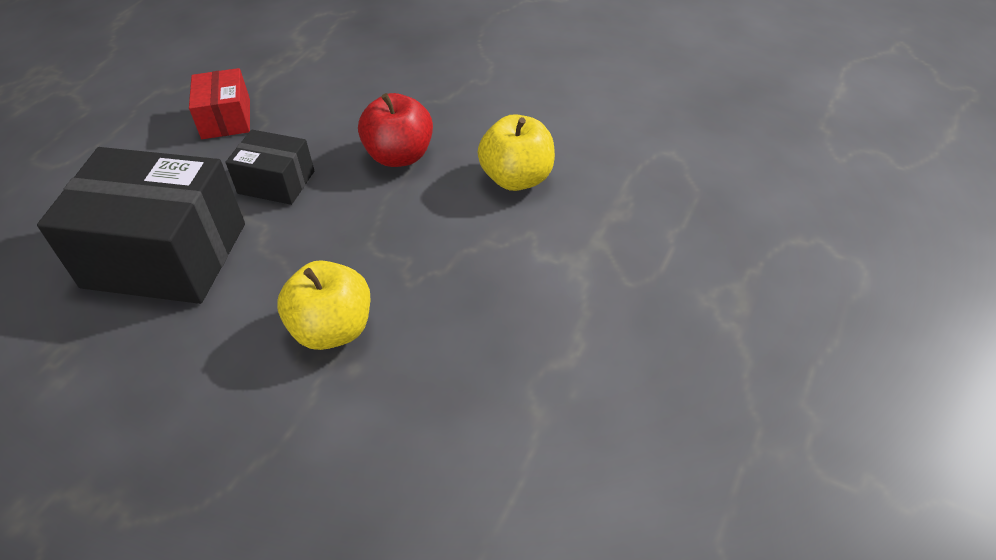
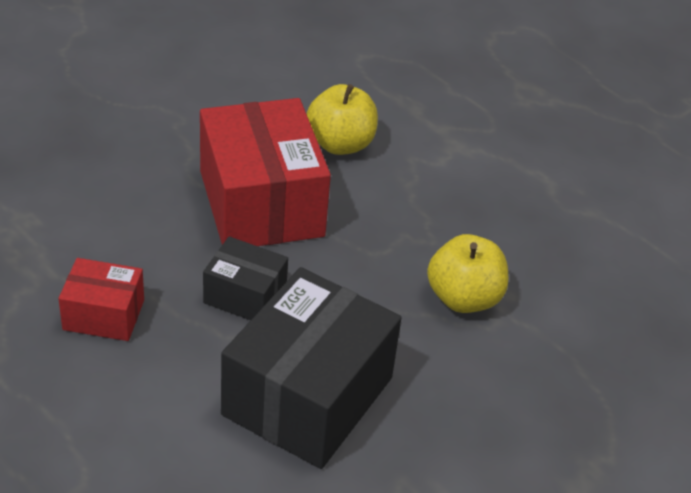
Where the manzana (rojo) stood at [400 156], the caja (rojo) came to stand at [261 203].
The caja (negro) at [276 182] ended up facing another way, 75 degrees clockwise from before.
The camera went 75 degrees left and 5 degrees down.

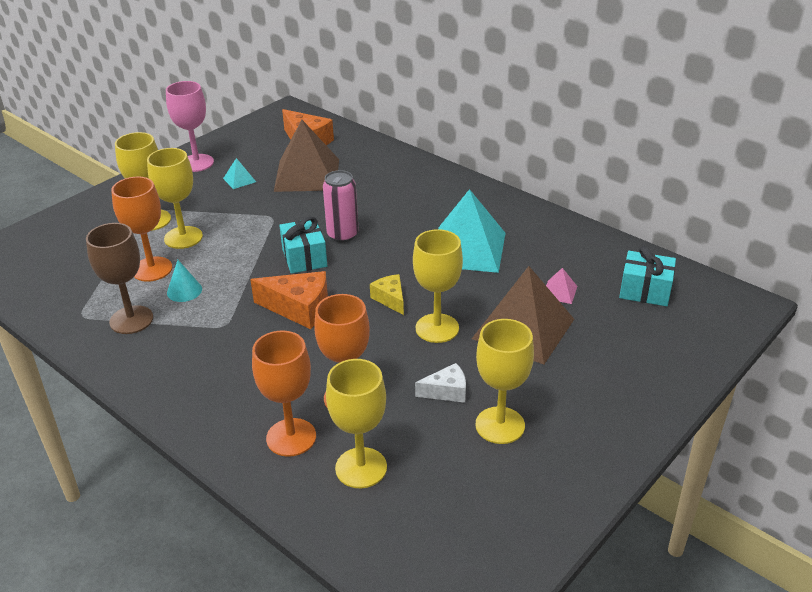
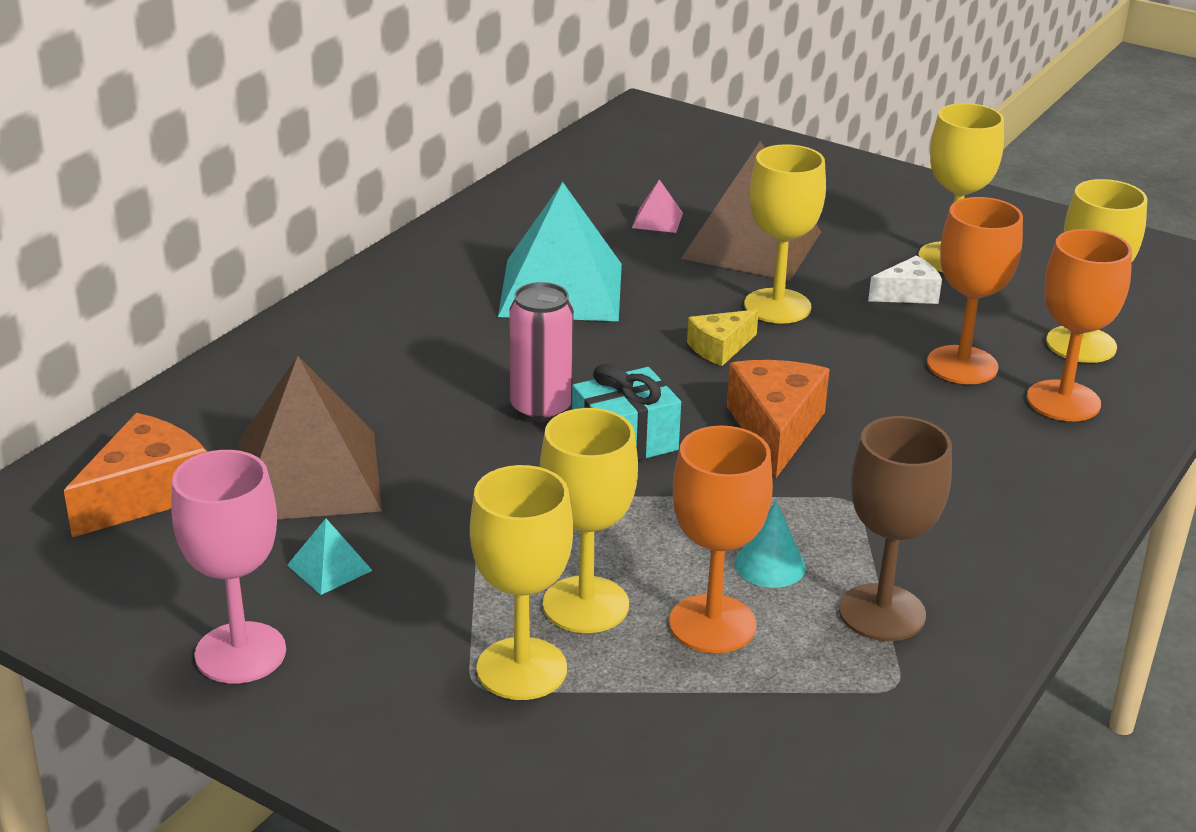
The queso (blanco) at [446 391] ended up facing another way, 90 degrees clockwise from before.
The second view lost the regalo (turquesa) at [645 291].
The camera went 100 degrees left and 5 degrees down.

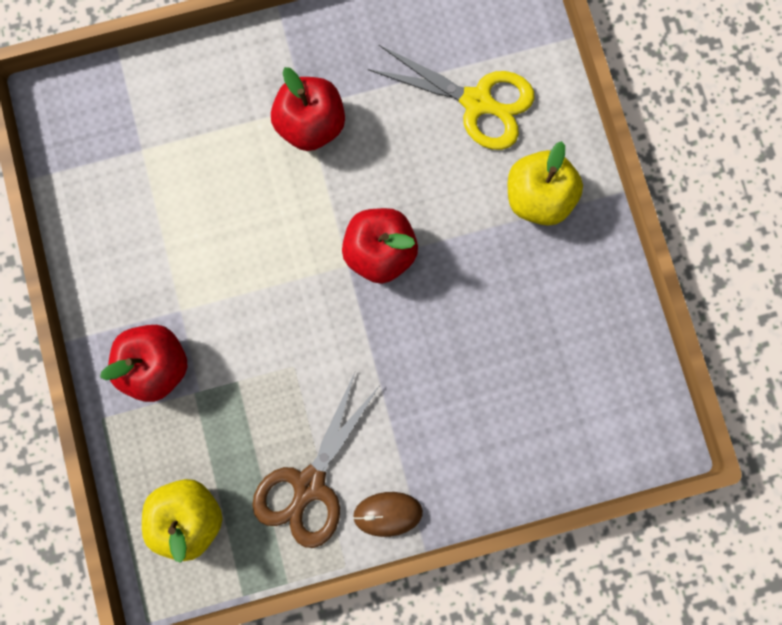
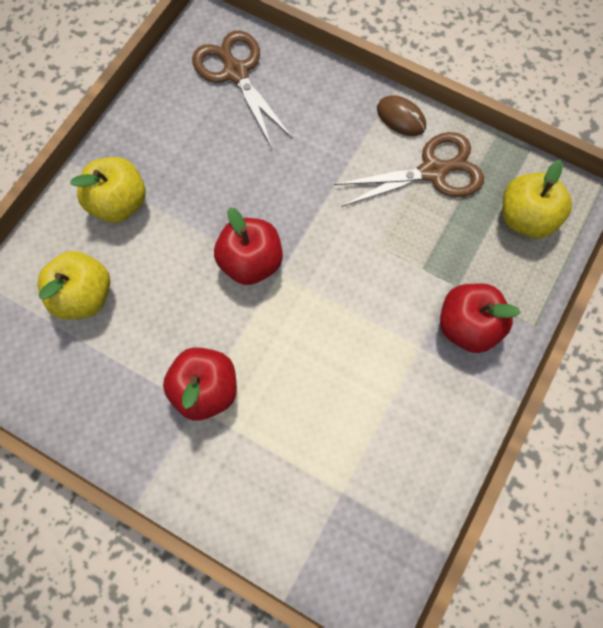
Where the tijeras (amarillo) stood at [477 102], the manzana (amarillo) came to stand at [83 296].
The second view gained the tijeras (marrón) at [235 72].
The camera went 135 degrees left and 10 degrees down.

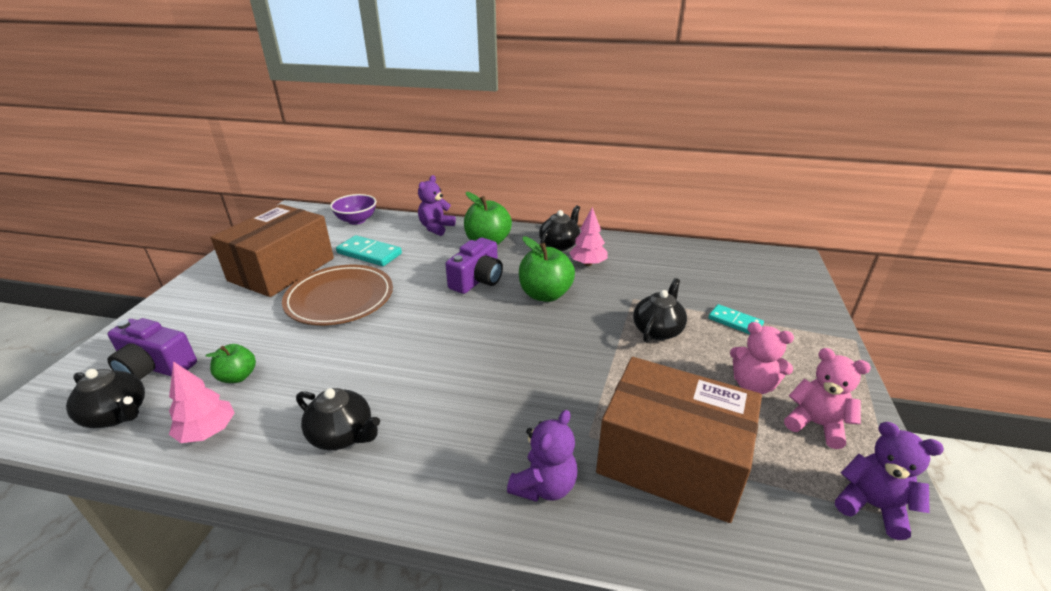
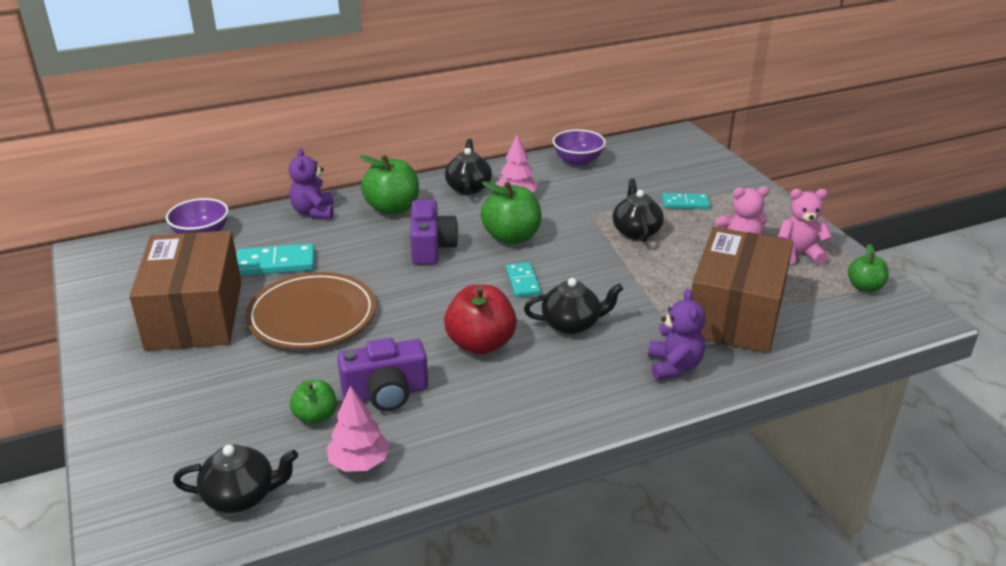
The cámara (morado) ended up elsewhere, having gone from [155 367] to [386 393].
The second view gained the manzana (rojo) at [481 344].
The second view gained the ficha de dominó (turquesa) at [523 282].
The tetera (negro) ended up elsewhere, having gone from [342 435] to [572 324].
The second view gained the cuenco (morado) at [578 161].
The caja (marrón) at [671 460] ended up facing another way, 60 degrees counterclockwise from before.
Where the osito (morado) stood at [872 506], the manzana (verde) came to stand at [864 287].
The camera went 35 degrees left and 0 degrees up.

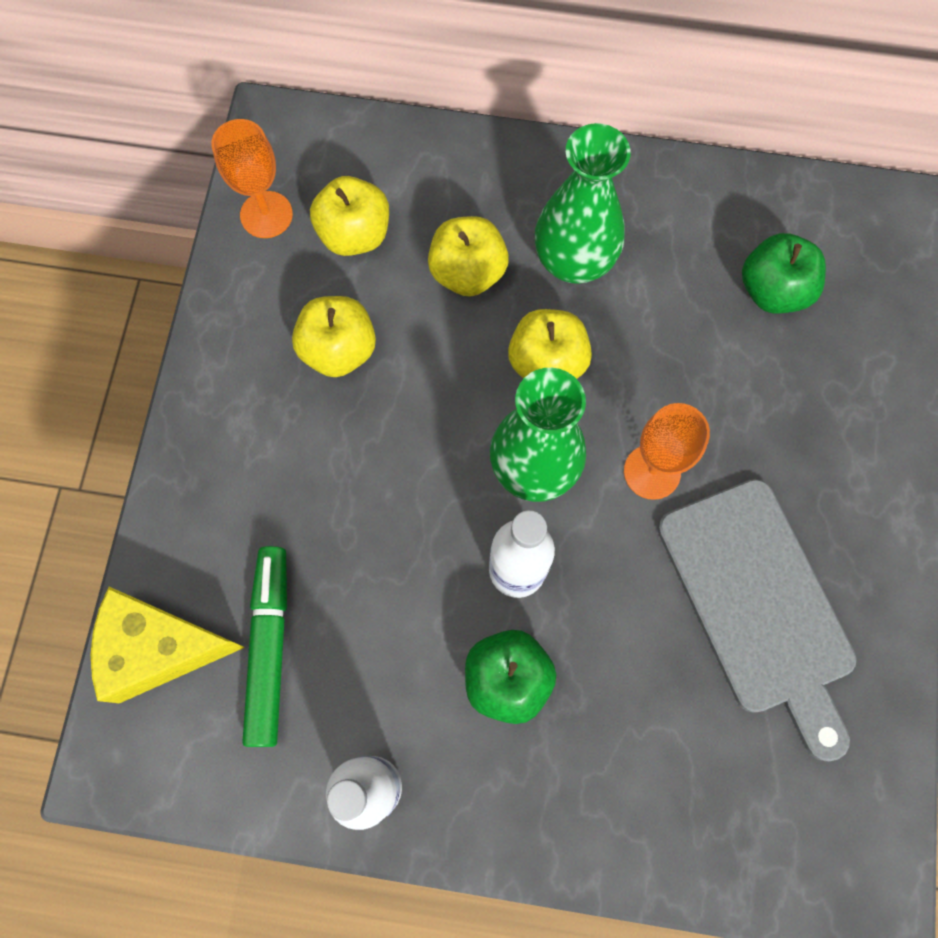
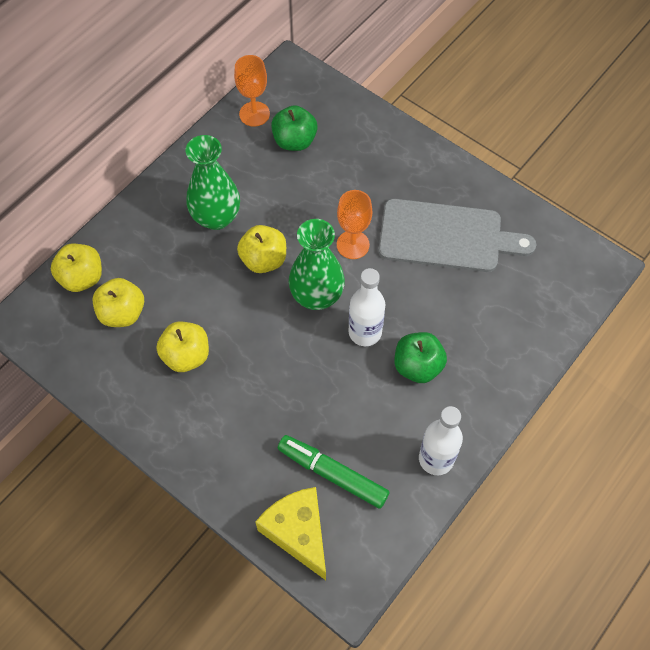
The manzana (amarillo) ended up elsewhere, having gone from [467 272] to [82 278].
The copa (naranja) ended up elsewhere, having gone from [266 215] to [254 114].
The queso (amarillo) at [160 647] ended up facing another way, 120 degrees clockwise from before.
The camera went 60 degrees left and 10 degrees down.

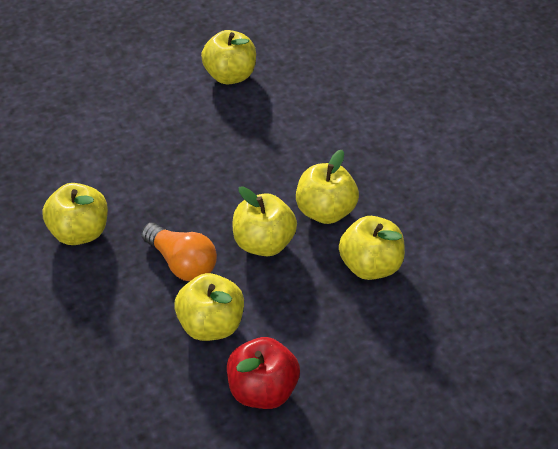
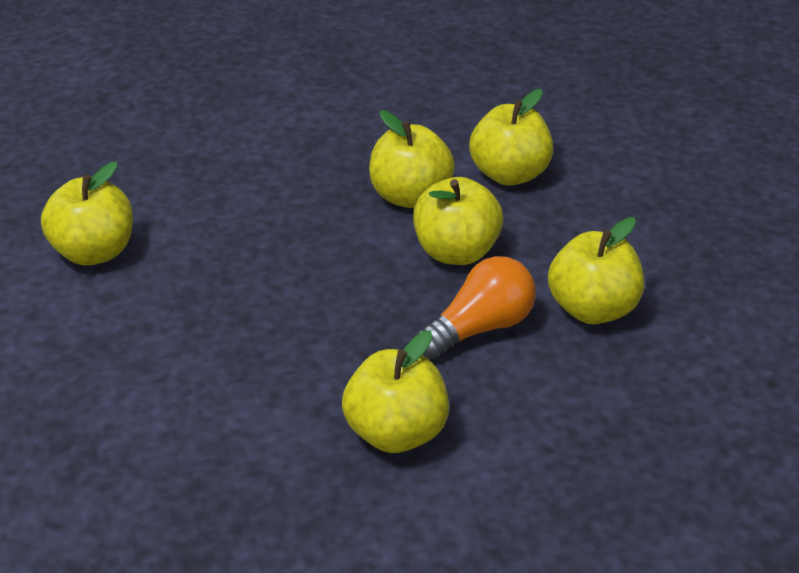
The second view lost the manzana (rojo) at [262 390].
The camera went 80 degrees left and 10 degrees down.

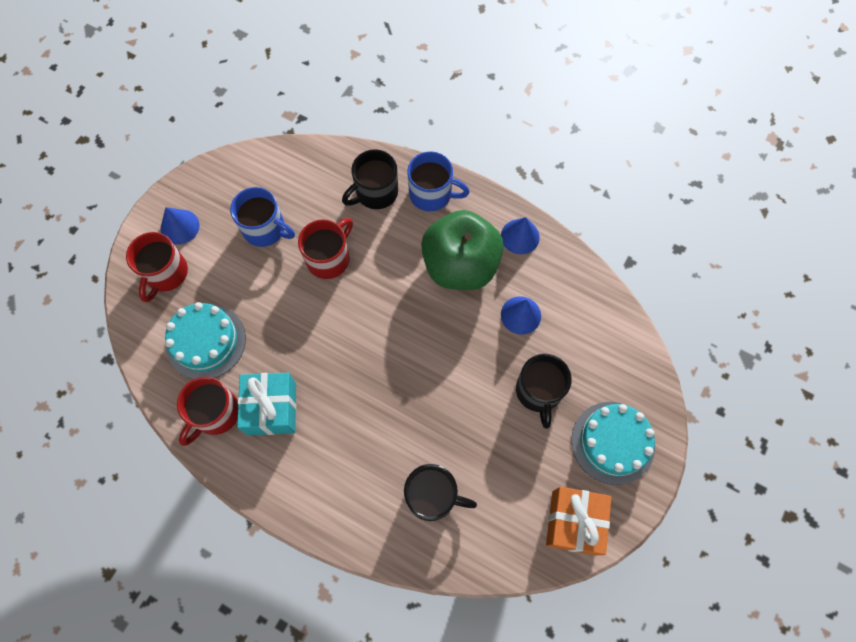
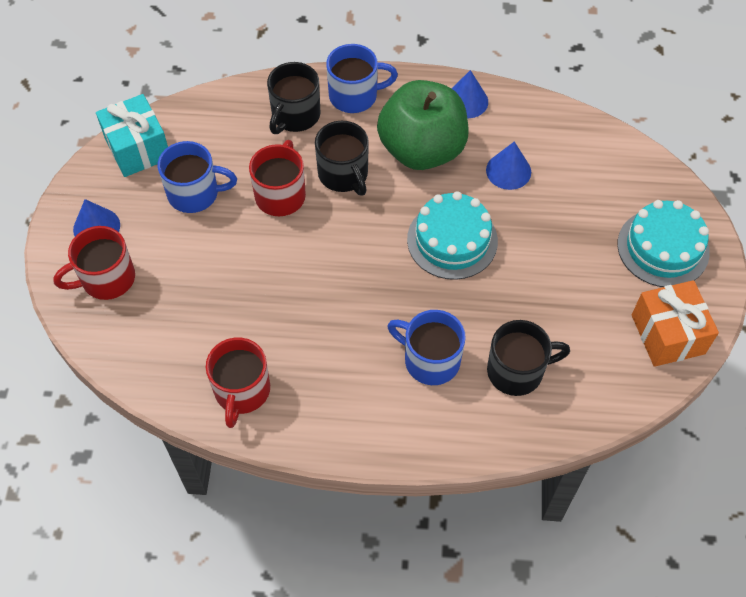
The taza (rojo) at [165 274] ended up facing another way, 75 degrees clockwise from before.
The regalo (turquesa) ended up elsewhere, having gone from [272 408] to [137 148].
The taza (negro) ended up elsewhere, having gone from [538 392] to [344 174].
The second view gained the taza (azul) at [430 360].
The tarta (turquesa) ended up elsewhere, having gone from [206 341] to [452 240].
The camera went 25 degrees left and 10 degrees down.

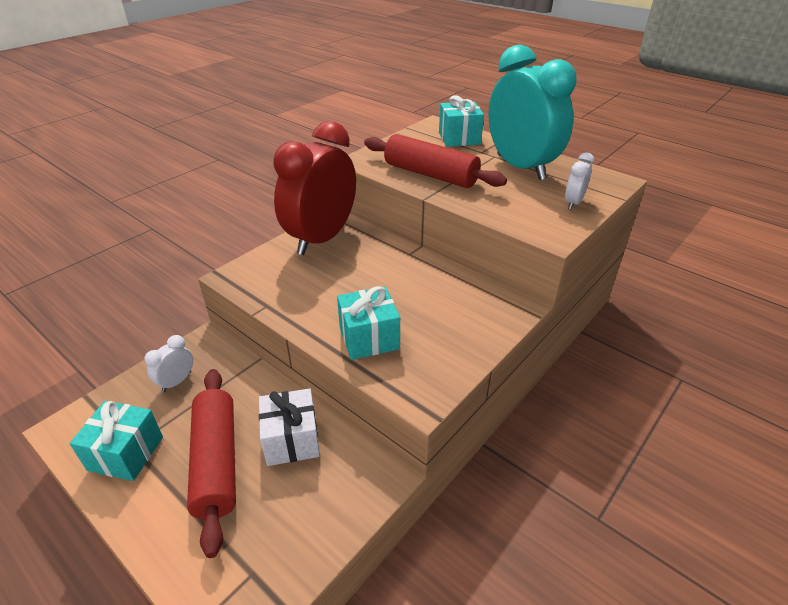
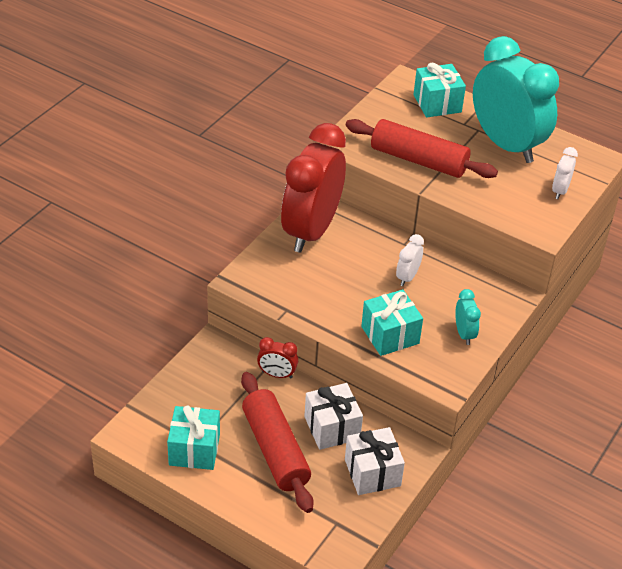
The second view gained the despertador (rojo) at [277 374].
The second view gained the regalo (blanco) at [372 472].
The despertador (blanco) ended up elsewhere, having gone from [177 382] to [407 277].
The second view gained the despertador (turquesa) at [464 334].
The camera went 10 degrees left and 5 degrees up.

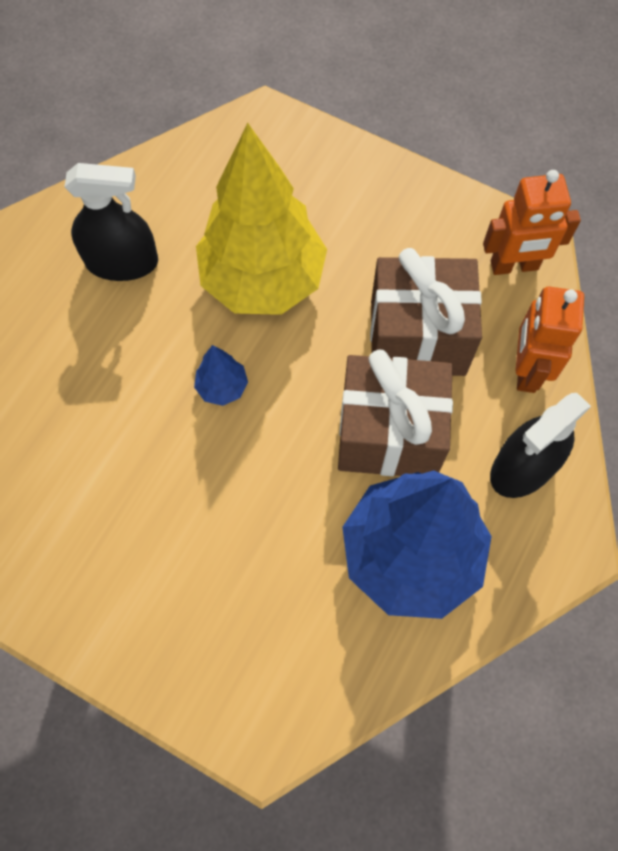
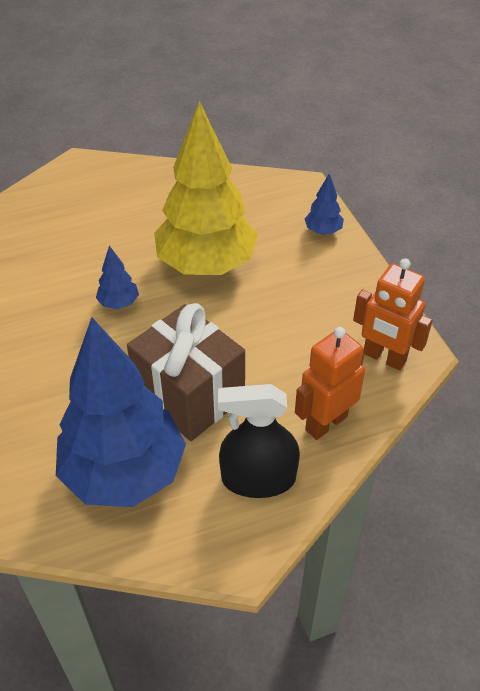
The second view gained the árbol (azul) at [323 231].
The second view lost the pulverizador (negro) at [122 262].
The second view lost the regalo (marrón) at [417 337].
The camera went 40 degrees right and 20 degrees down.

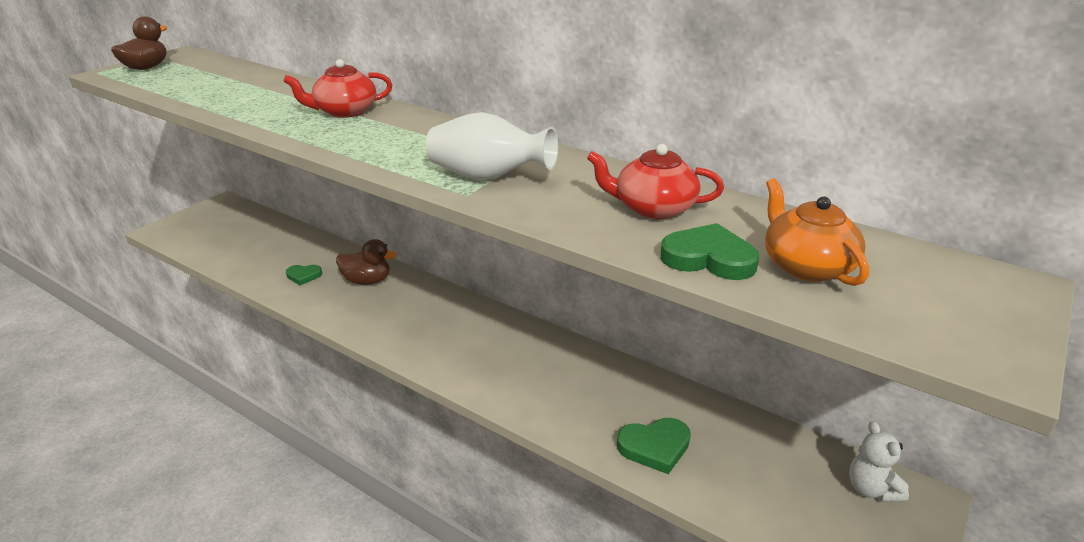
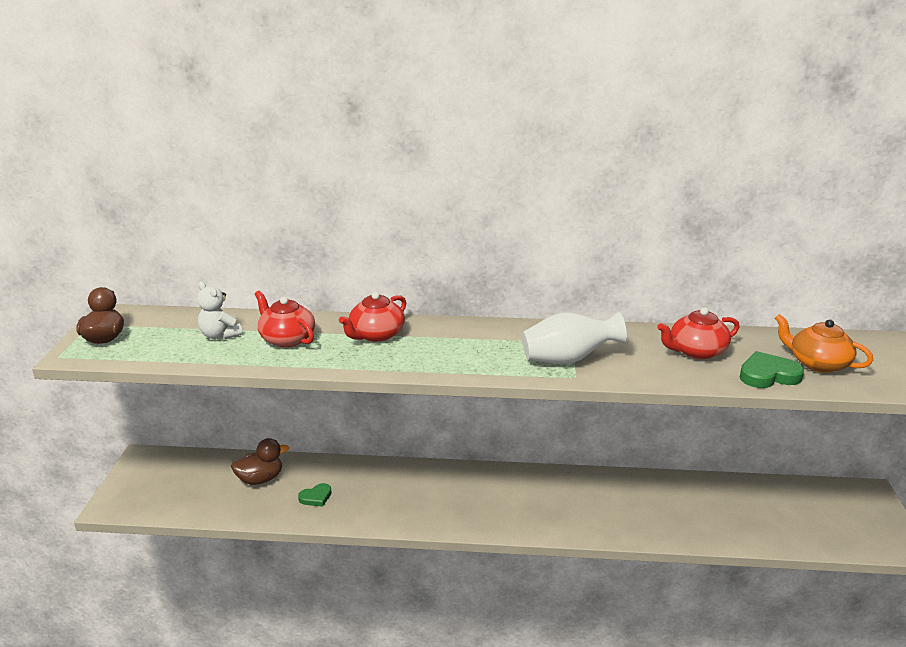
The osito (blanco) ended up elsewhere, having gone from [871 489] to [220 335].
The pato (marrón) ended up elsewhere, having gone from [367 281] to [260 479].
The second view gained the tetera (rojo) at [287 339].
The second view lost the corazón (verde) at [655 447].
The camera went 30 degrees left and 5 degrees down.

